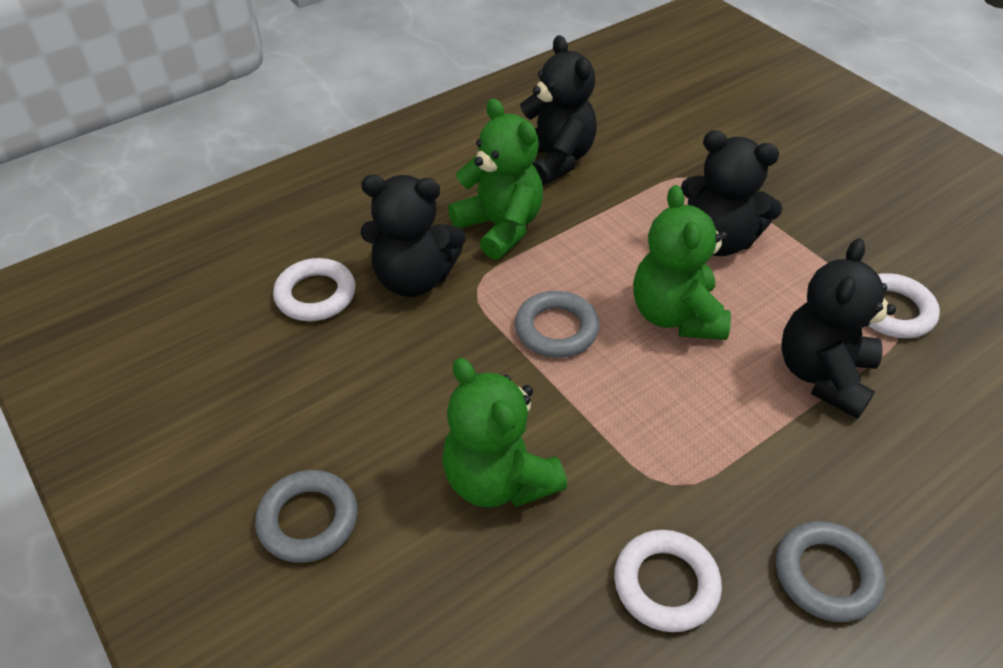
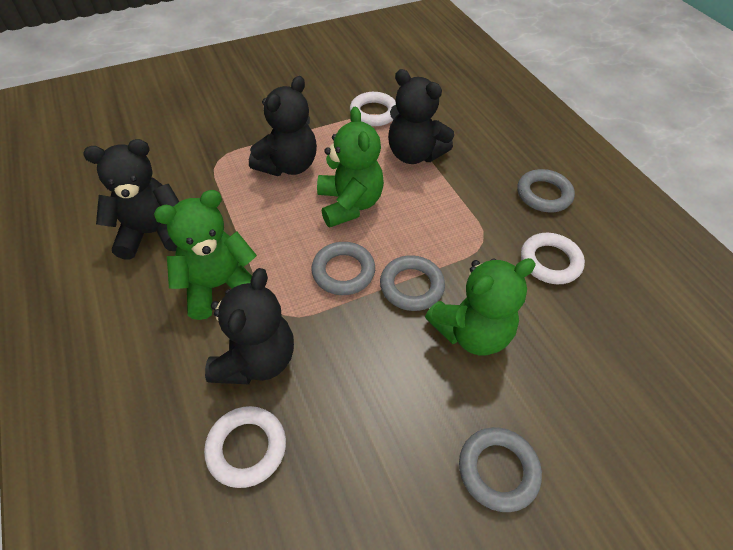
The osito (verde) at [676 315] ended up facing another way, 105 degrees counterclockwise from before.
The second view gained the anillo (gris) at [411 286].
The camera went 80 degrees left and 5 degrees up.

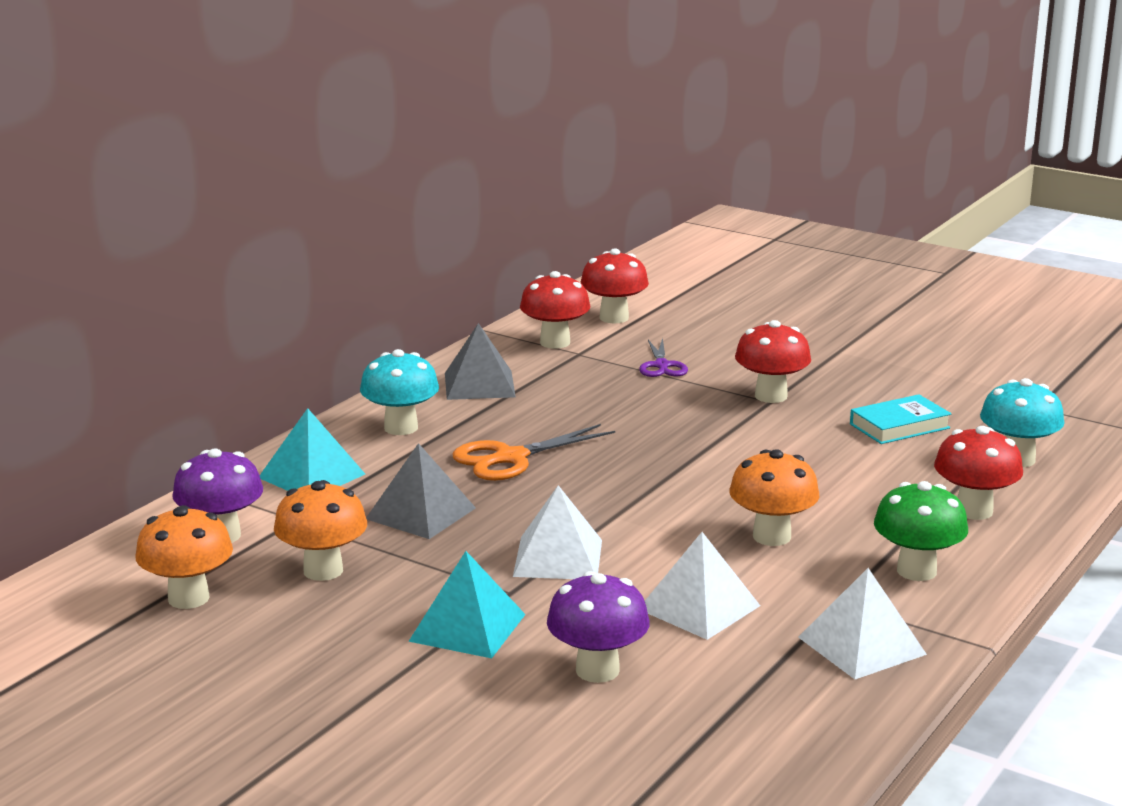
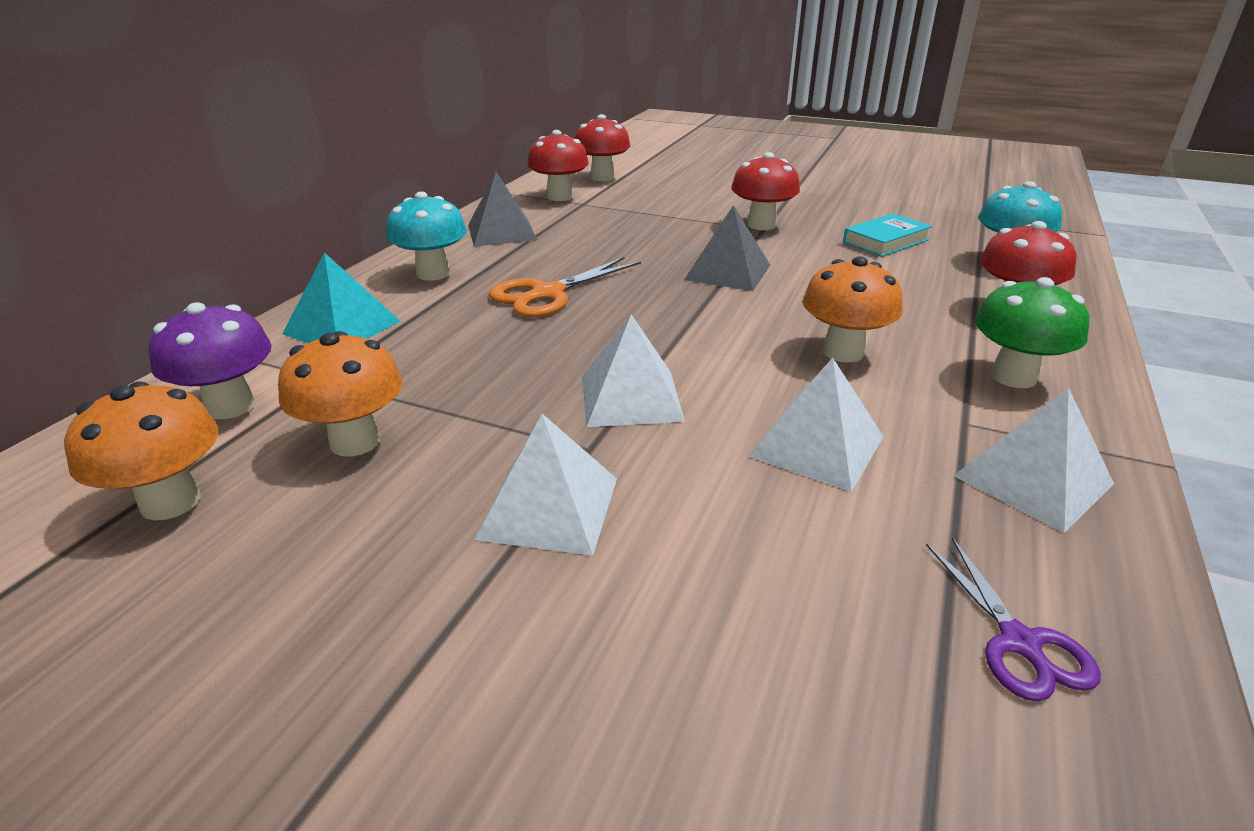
What was the pirámide (turquesa) at [467 627] turned into the pirámide (blanco) at [549 507].
The pirámide (gris) ended up elsewhere, having gone from [421 513] to [728 272].
The tijeras (morado) ended up elsewhere, having gone from [661 366] to [1019 642].
The second view lost the seta (morado) at [597 670].
The camera went 10 degrees left and 10 degrees up.

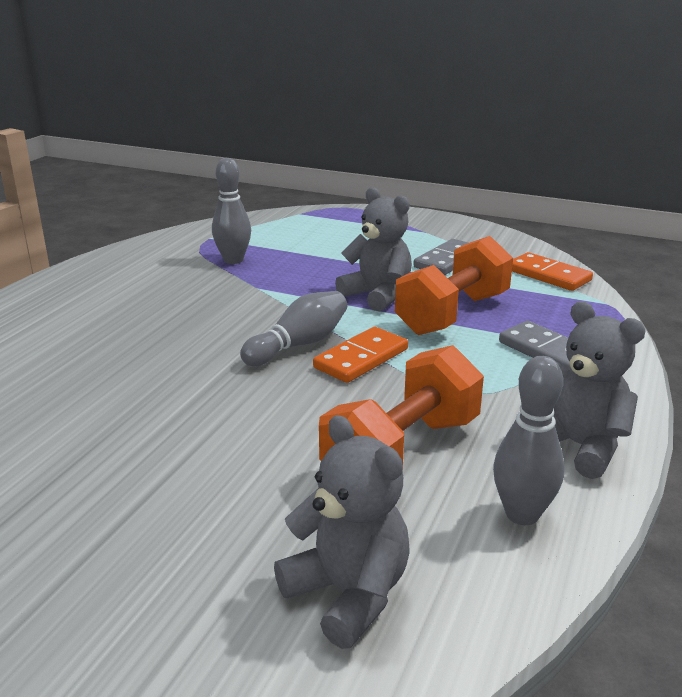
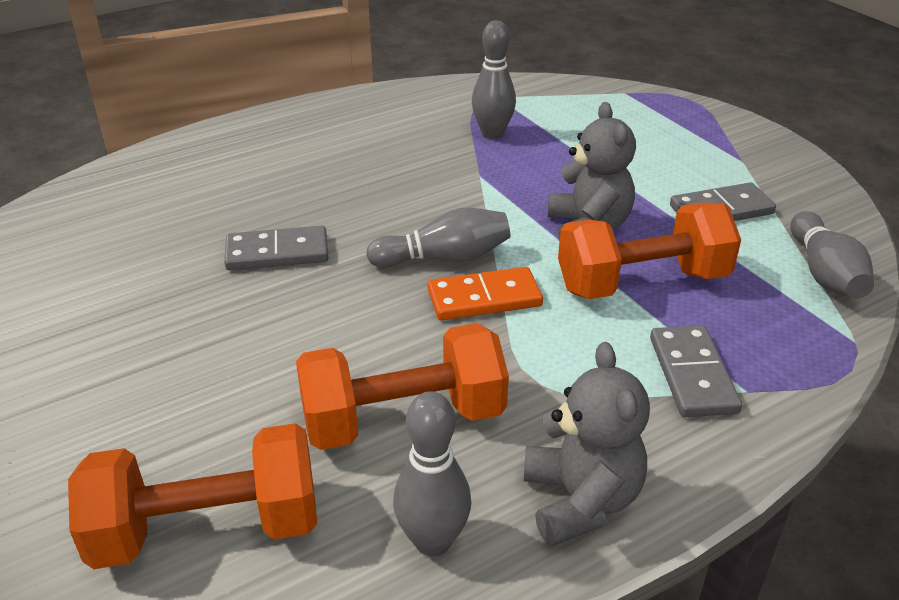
Where the osito (gris) stood at [348 594], the mancuerna (naranja) came to stand at [207 529].
The second view gained the ficha de dominó (gris) at [277 253].
Where the ficha de dominó (naranja) stood at [548 275], the bolo (gris) came to stand at [824 273].
The camera went 35 degrees right and 10 degrees up.

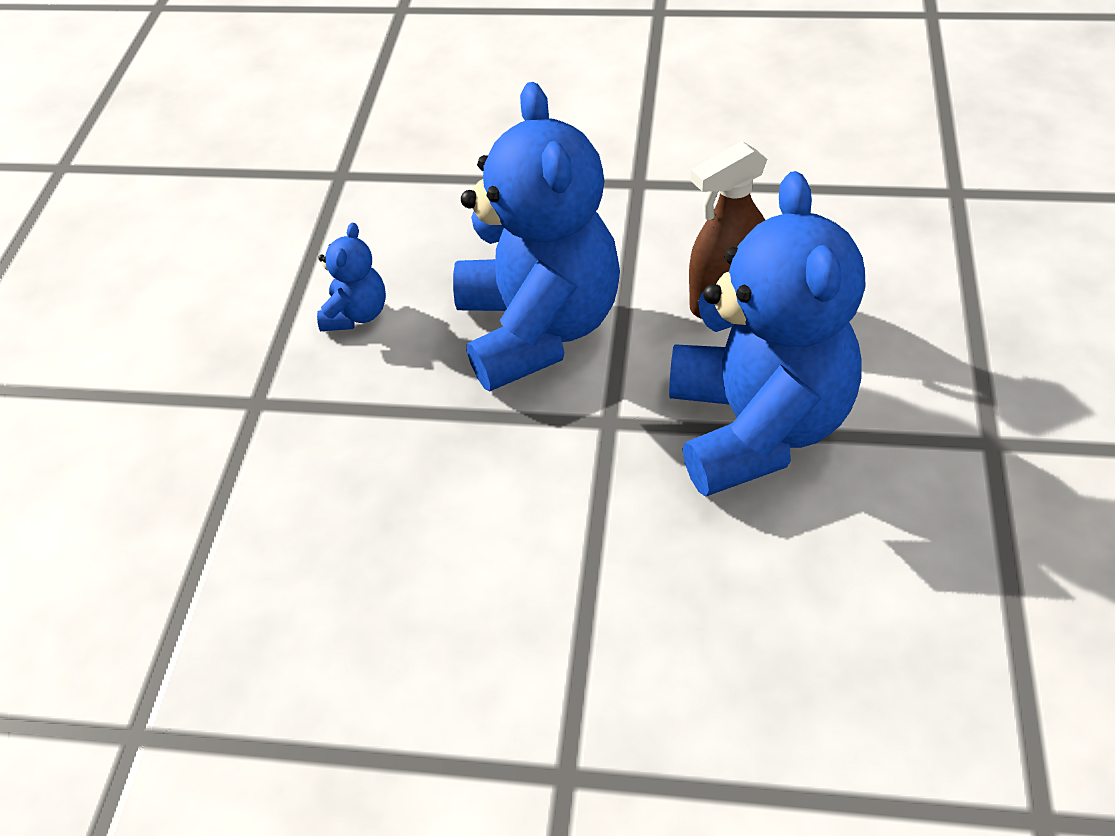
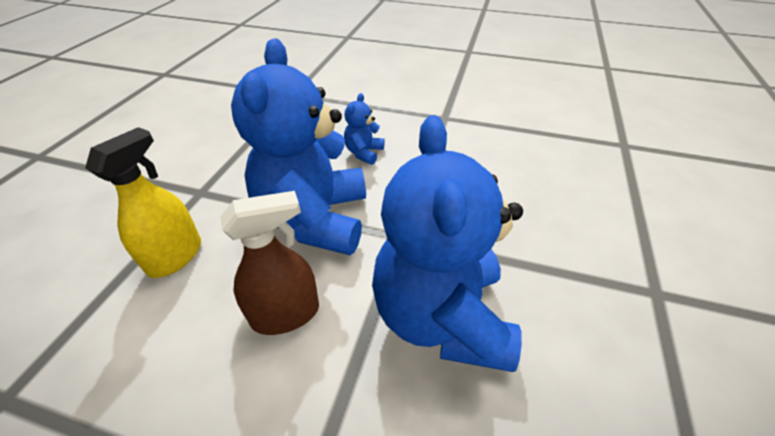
The second view gained the pulverizador (amarillo) at [175 256].
The osito (azul) ended up elsewhere, having gone from [356 314] to [364 153].
The camera went 175 degrees left and 5 degrees down.

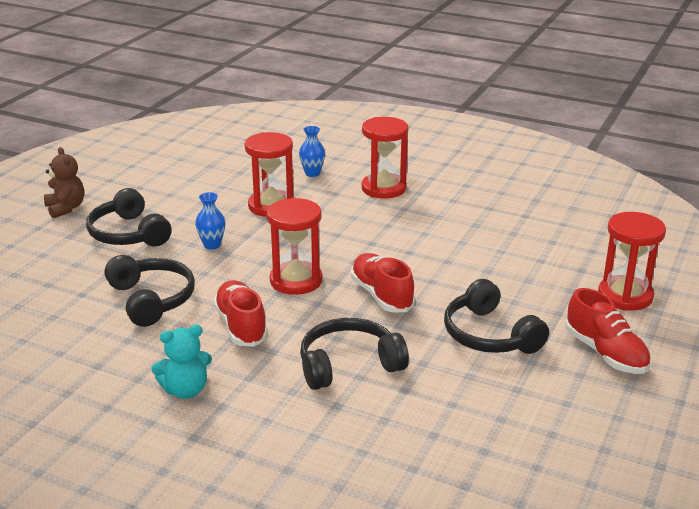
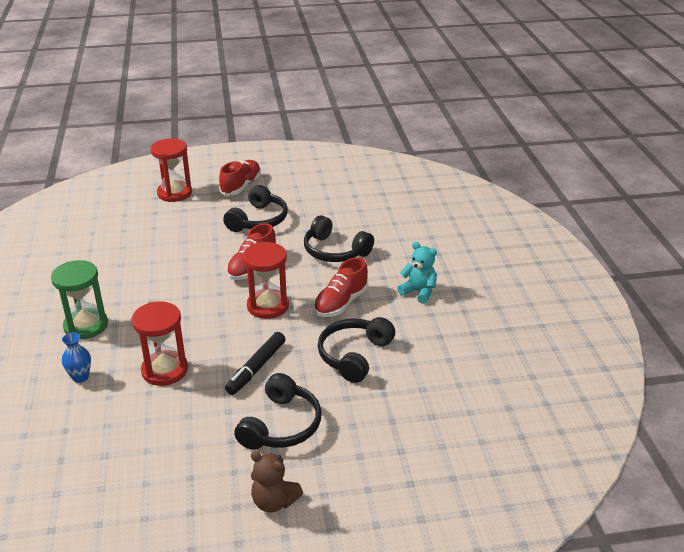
What was the reloj de arena (rojo) at [383 188] turned into the reloj de arena (verde) at [86 326].
Where the florero (azul) stood at [212 245], the rotulador (negro) came to stand at [256 368].
The osito (marrón) at [66 208] ended up facing another way, 90 degrees counterclockwise from before.
The camera went 125 degrees left and 5 degrees up.

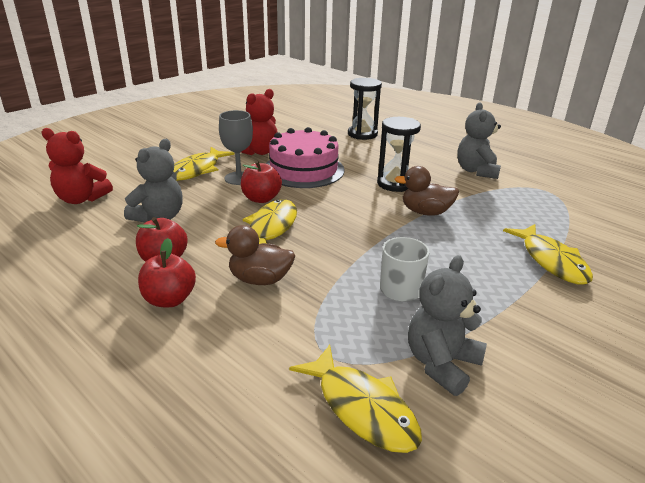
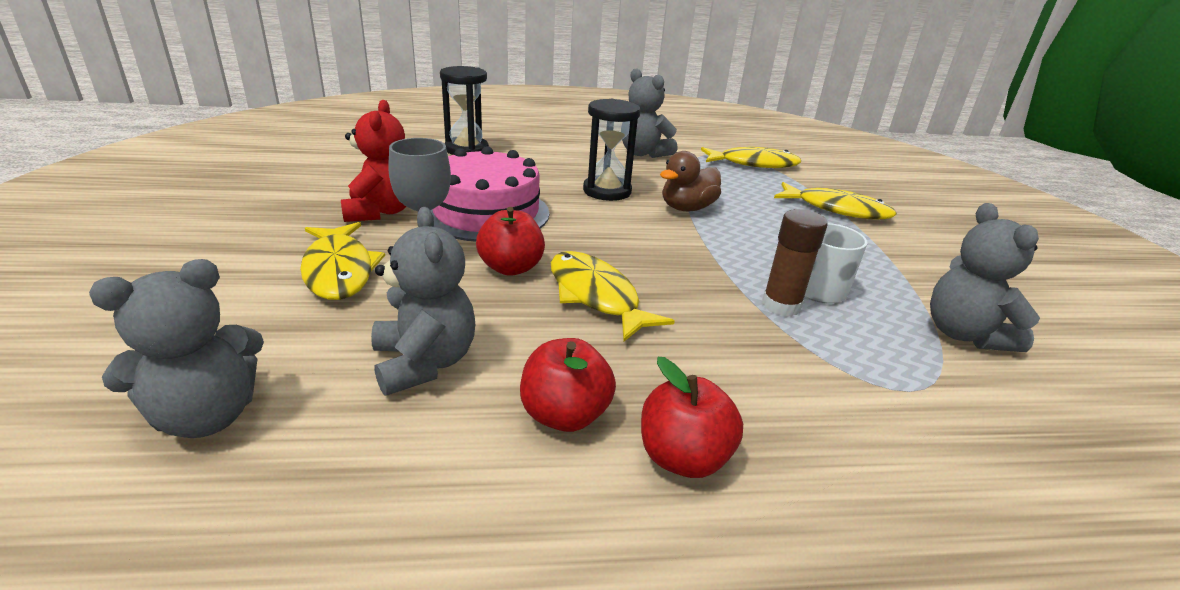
What was the osito (rojo) at [81 199] turned into the osito (gris) at [207 416].
The pez (amarillo) ended up elsewhere, having gone from [362 408] to [753 164].
The second view gained the barra de pegamento (marrón) at [781 305].
The second view lost the pato (marrón) at [260 279].
The camera went 50 degrees left and 0 degrees up.

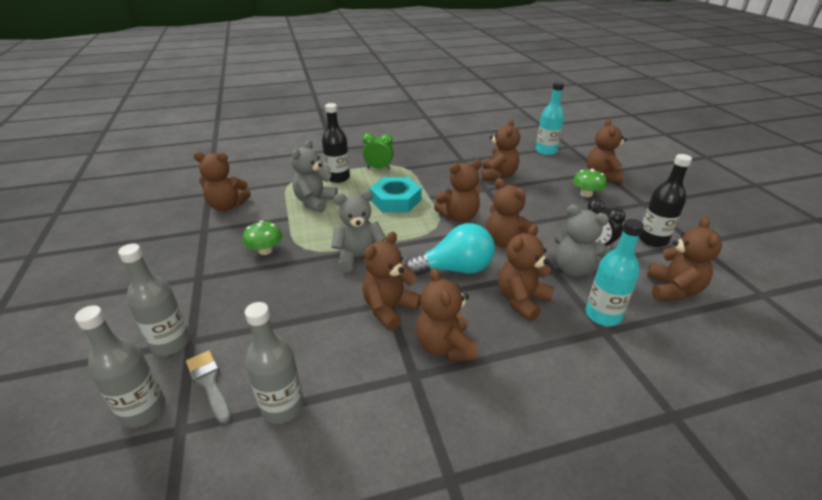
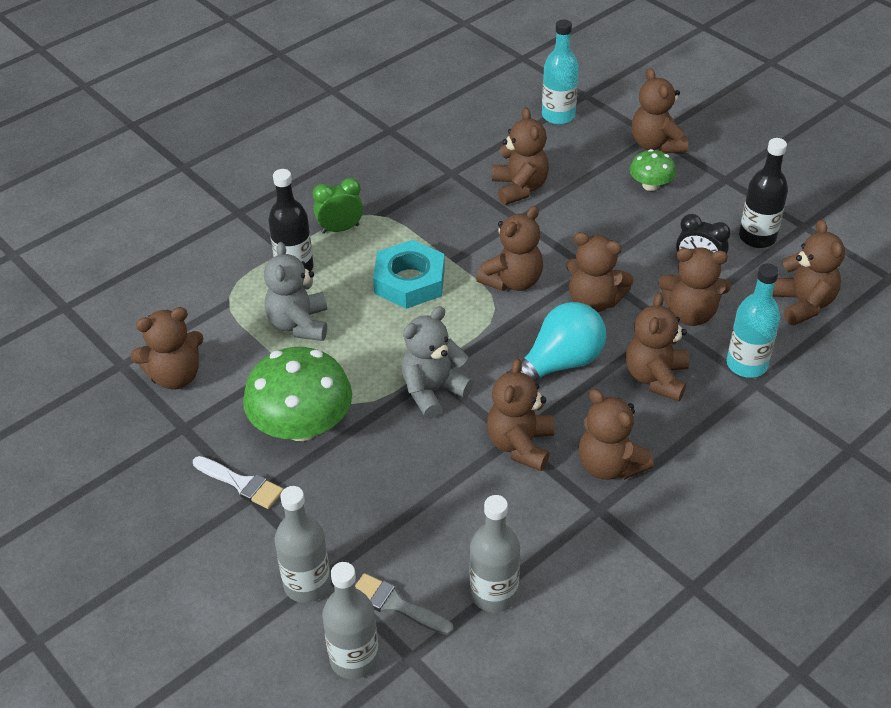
The second view gained the pincel (blanco) at [241 484].
The size of the seta (verde) at [265 250] changed by a factor of 1.95.
What was the osito (gris) at [574 269] turned into the osito (marrón) at [690 314].
The camera went 25 degrees left and 10 degrees up.

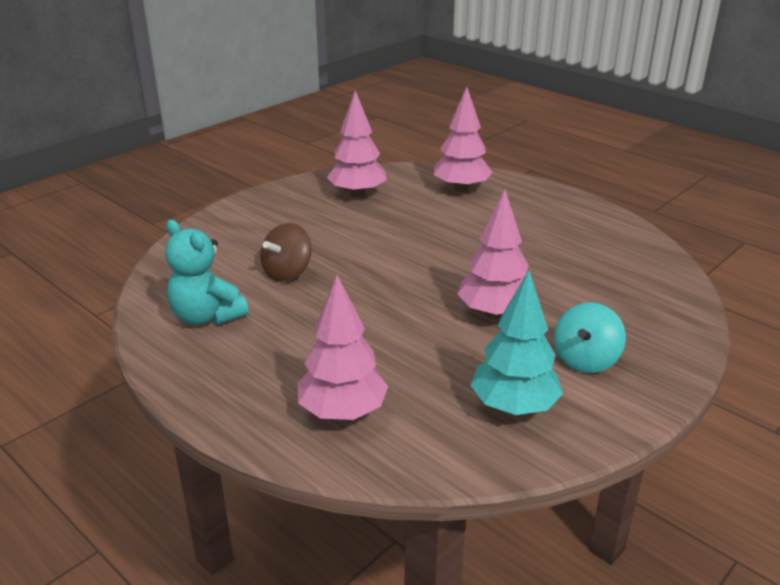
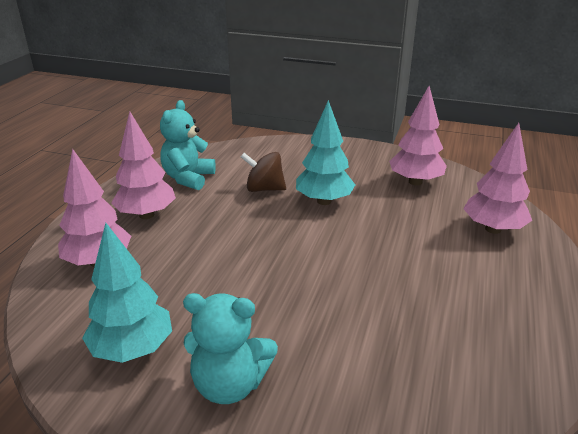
The árbol (rosa) ended up elsewhere, having gone from [494 313] to [146 215].
Where the peonza (turquesa) stood at [585 360], the osito (turquesa) came to stand at [229 384].
The second view gained the árbol (turquesa) at [324 201].
The camera went 65 degrees right and 0 degrees up.

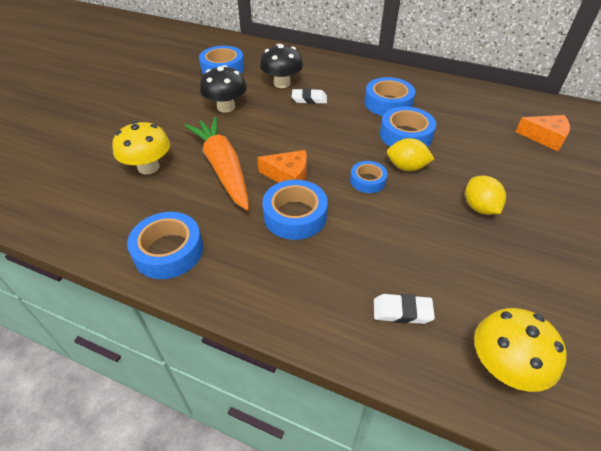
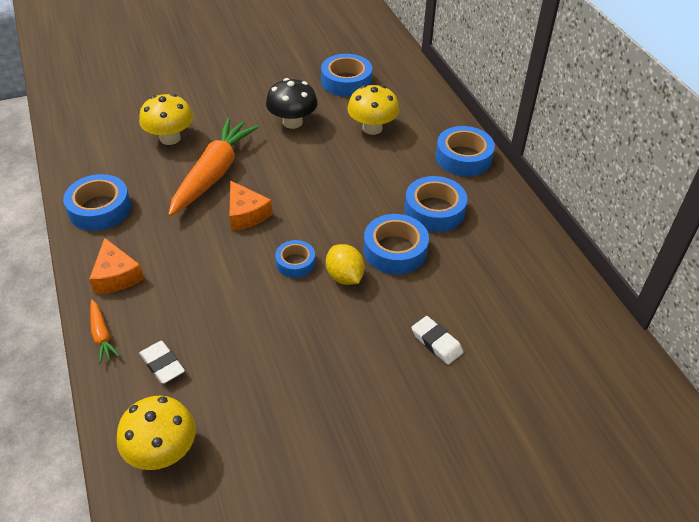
The queso (naranja) ended up elsewhere, having gone from [545 137] to [116 276].
The second view gained the zanahoria (naranja) at [102 335].
What was the seta (negro) at [282 83] turned into the seta (amarillo) at [372 128].
The goma de borrar (blanco) ended up elsewhere, having gone from [309 99] to [436 343].
The cinta adhesiva (azul) ended up elsewhere, having gone from [295 215] to [463 157].
The second view lost the limón (amarillo) at [479 207].
The camera went 45 degrees right and 0 degrees up.

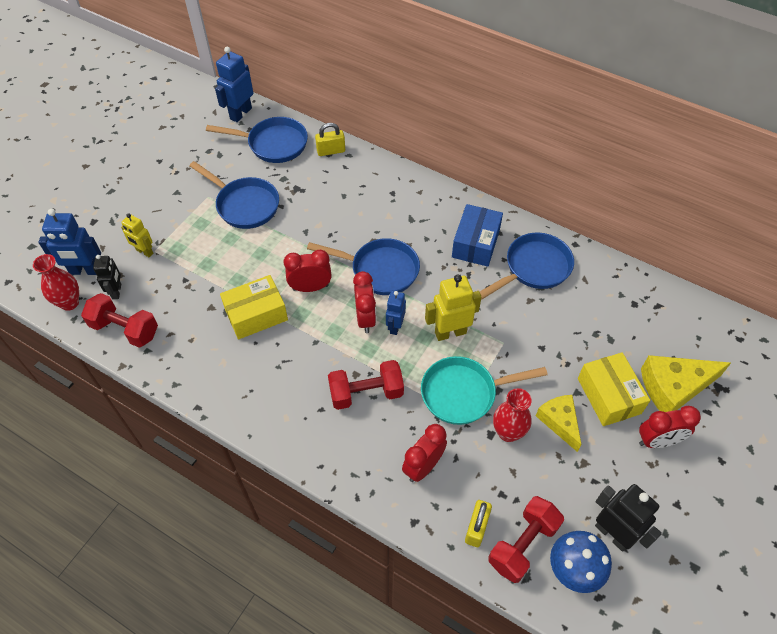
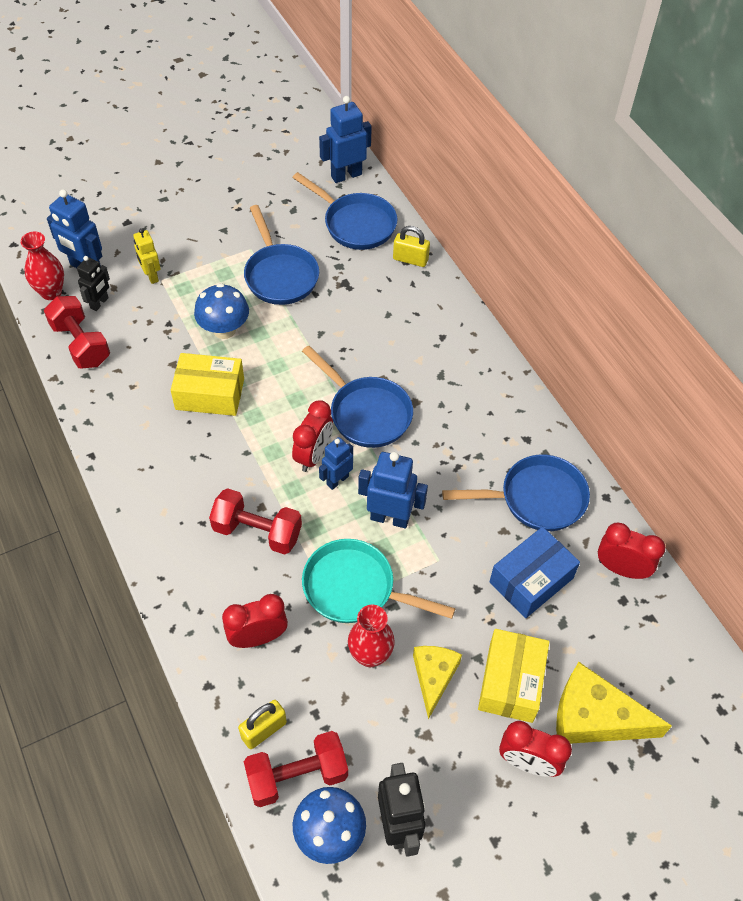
The second view gained the seta (azul) at [224 330].
What was the robot (amarillo) at [450 332] turned into the robot (azul) at [390 518].
The caja (azul) ended up elsewhere, having gone from [476 243] to [531 580].
The despertador (rojo) ended up elsewhere, having gone from [310 287] to [621 569].
The camera went 30 degrees right and 0 degrees up.

